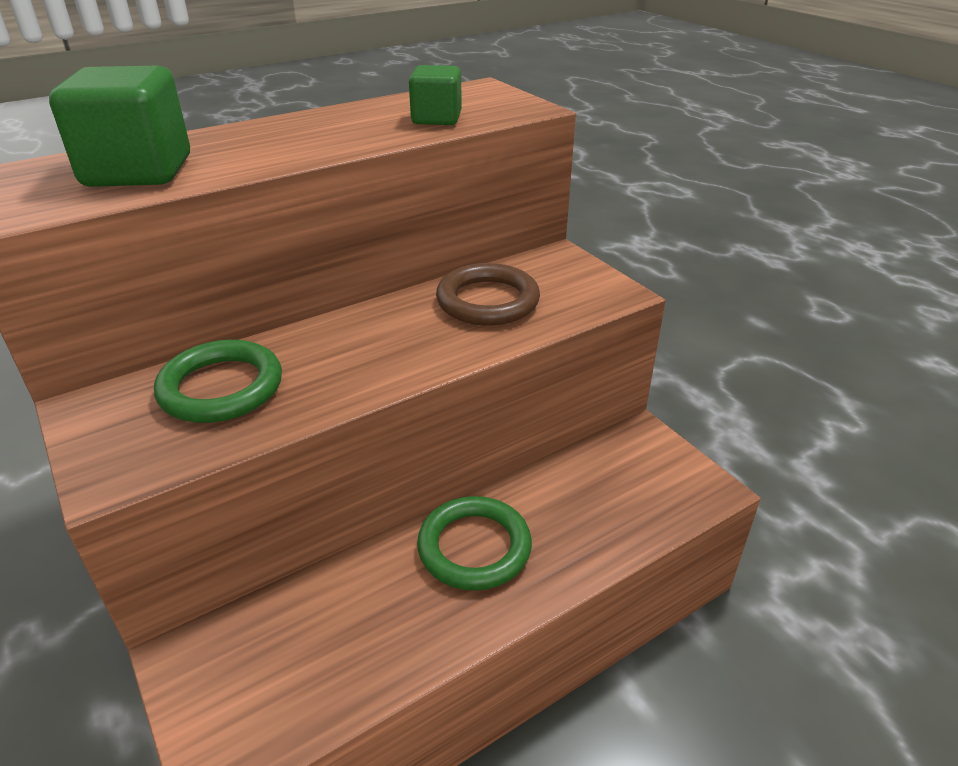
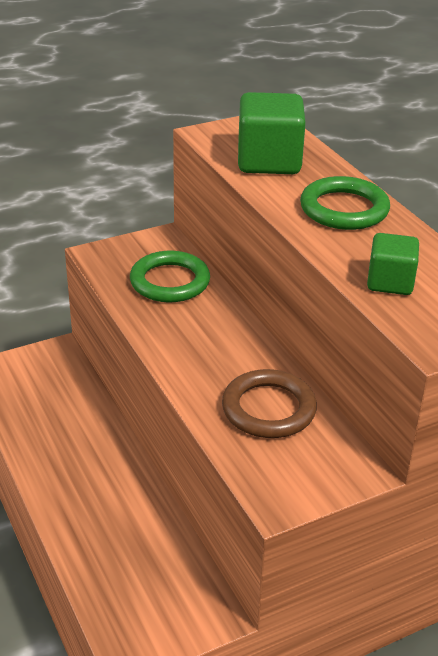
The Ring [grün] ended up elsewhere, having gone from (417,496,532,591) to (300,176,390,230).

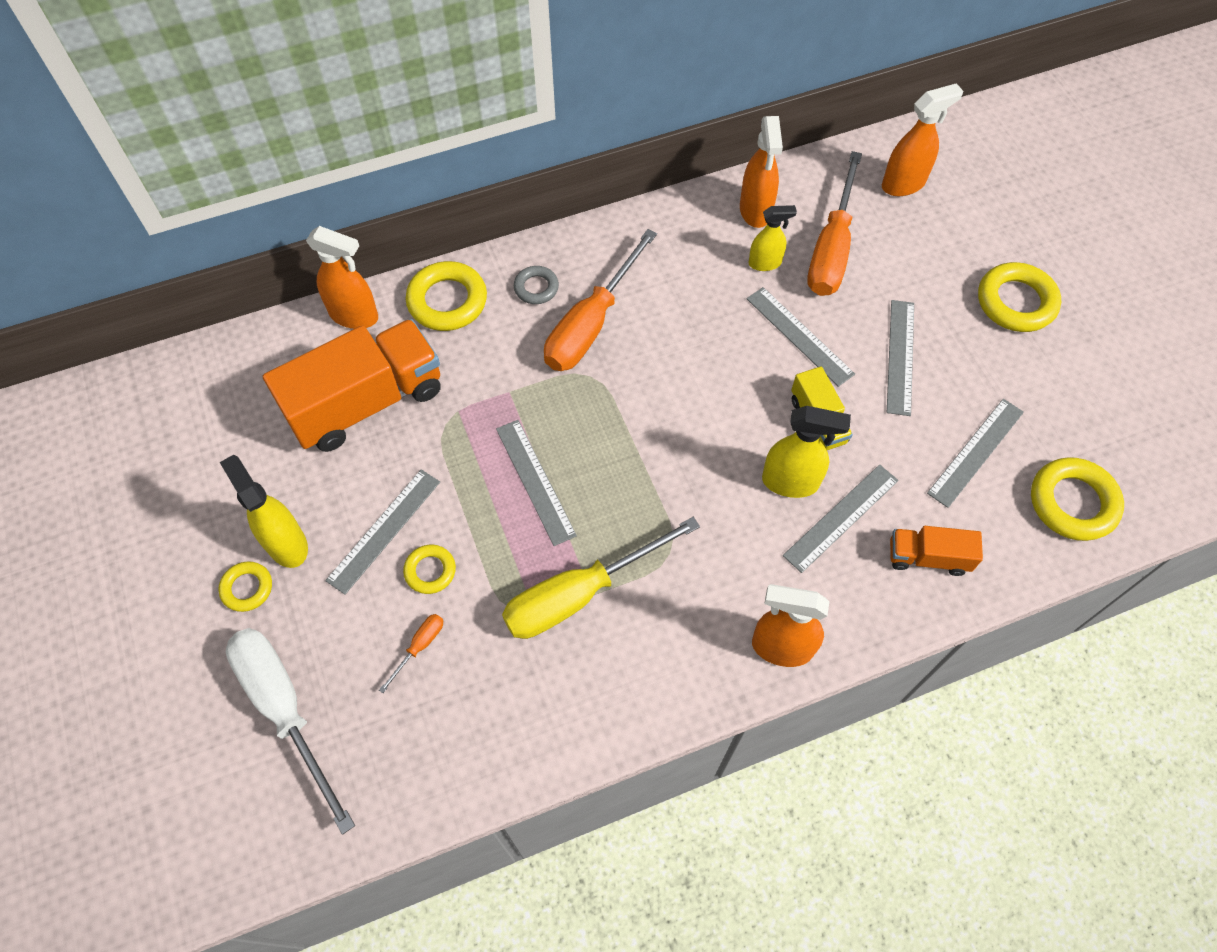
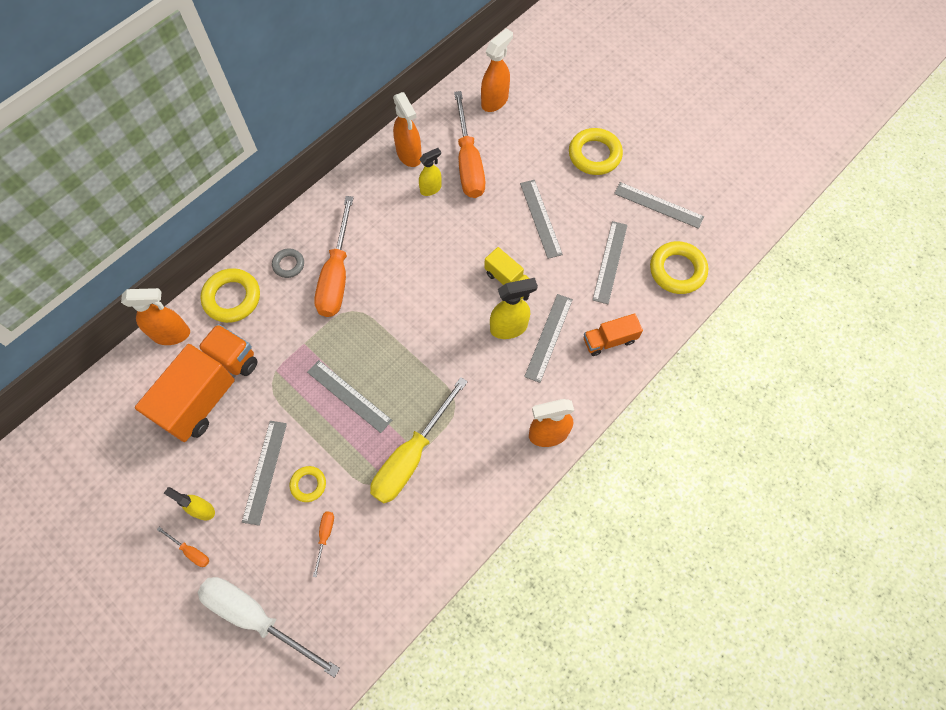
The Lineal [grau] ended up elsewhere, having gone from (747,287,855,387) to (614,182,704,229).
Where the Ring [gelb] stood at (218,561,272,612), the Schraubenzieher [orange] came to stand at (157,527,209,567).
The size of the Sprühflasche [gelb] at (220,455,308,568) changed by a factor of 0.66.

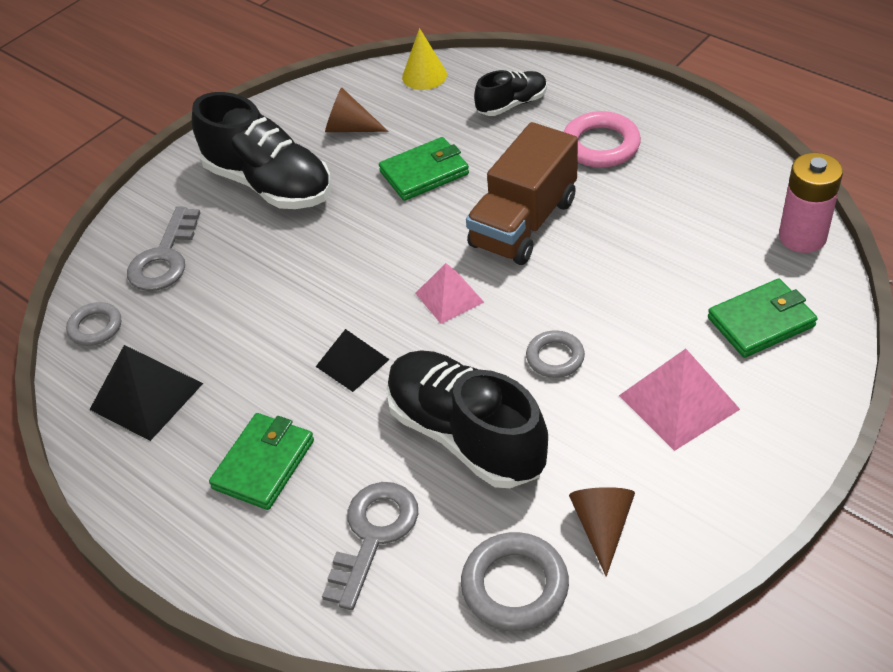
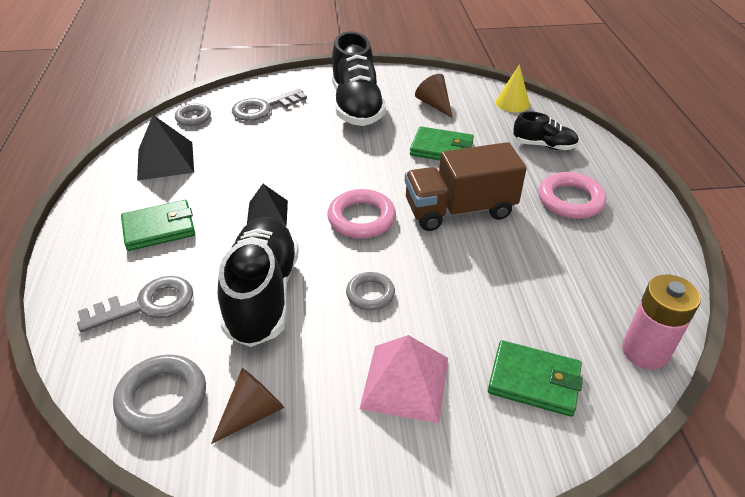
Where the Pyramide [rosa] stood at (415,263,484,324), the Ring [rosa] came to stand at (328,189,396,238).

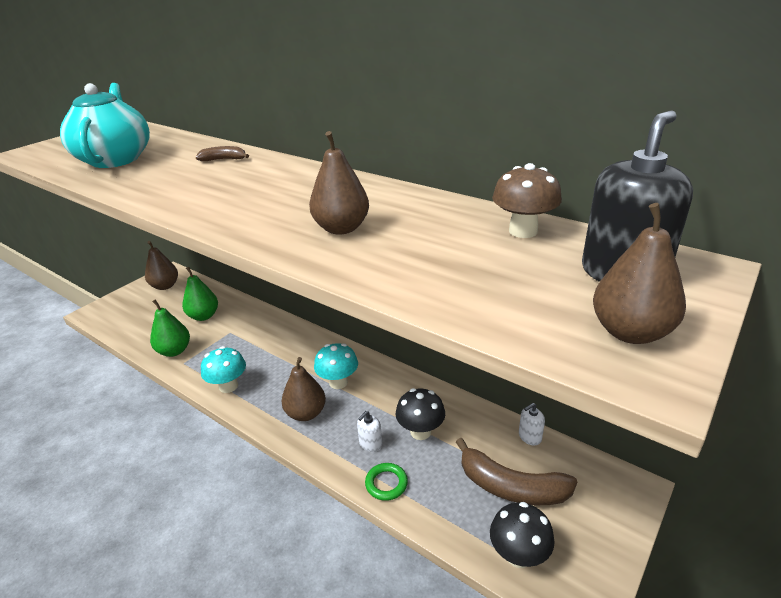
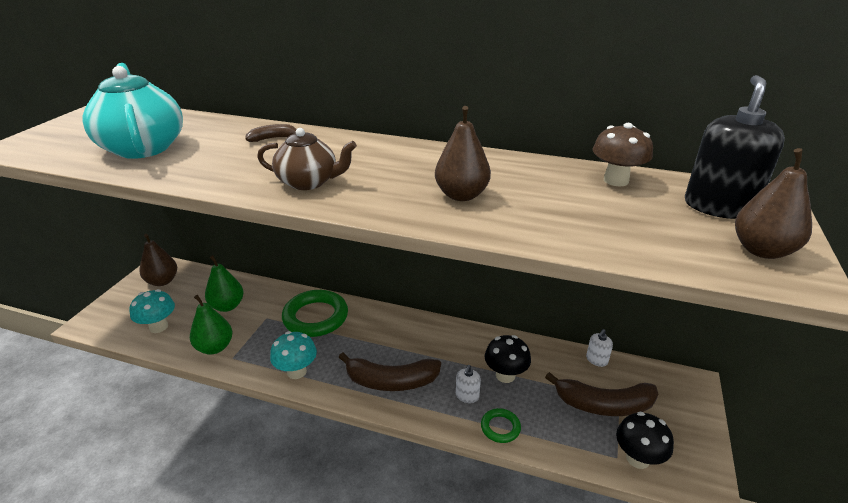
The second view gained the Teekanne [braun] at (257,128,357,190).
The second view gained the Ring [grün] at (282,290,348,337).
The Pilz [türkis] ended up elsewhere, having gone from (314,343,358,389) to (130,289,175,333).
Where the Birne [braun] stood at (281,357,326,421), the Banane [braun] came to stand at (339,353,441,391).

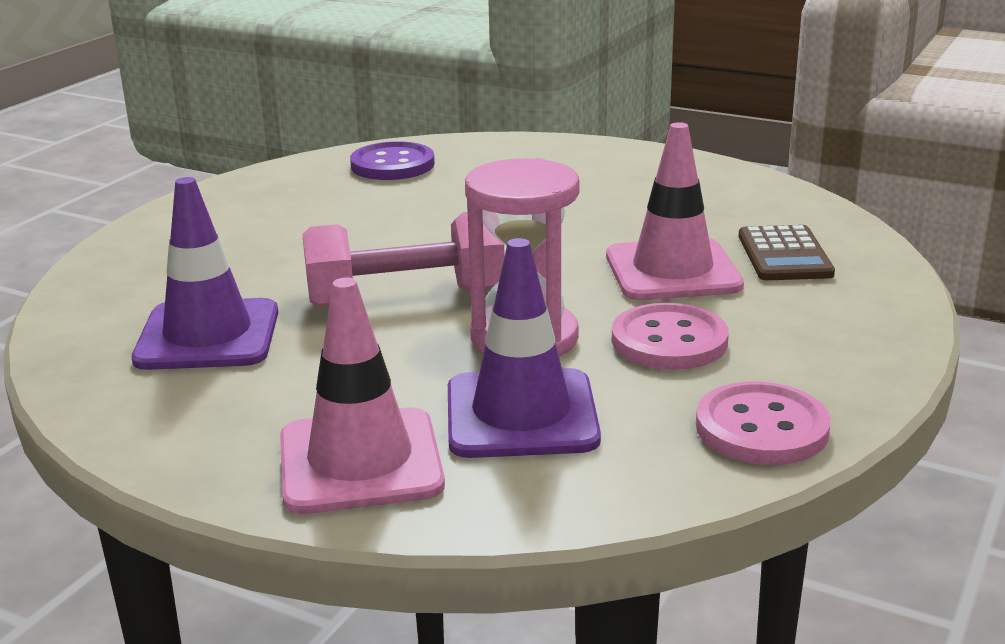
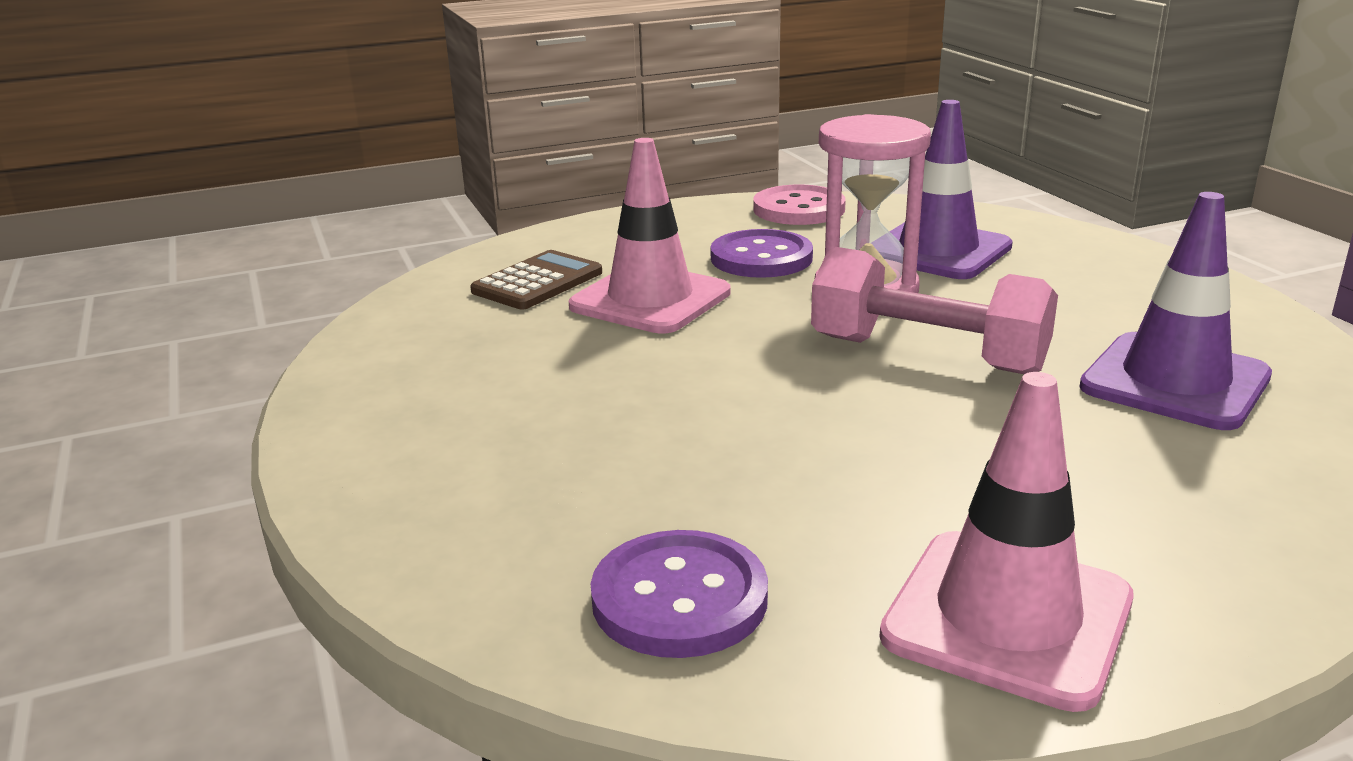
The Leitkegel [rosa] ended up elsewhere, having gone from (280,277,445,514) to (879,372,1134,712).
What was the Knopf [rosa] at (612,303,729,370) turned into the Knopf [lila] at (710,229,813,278).

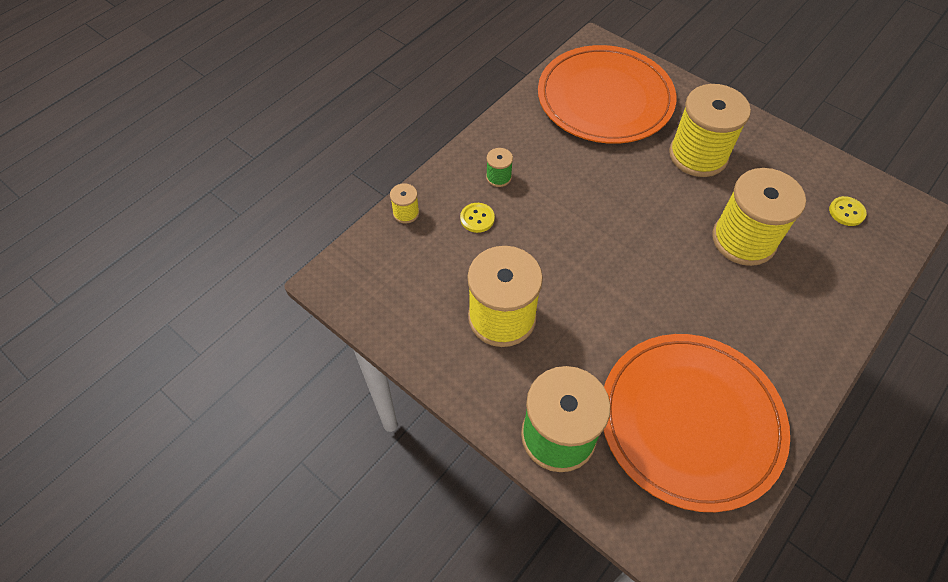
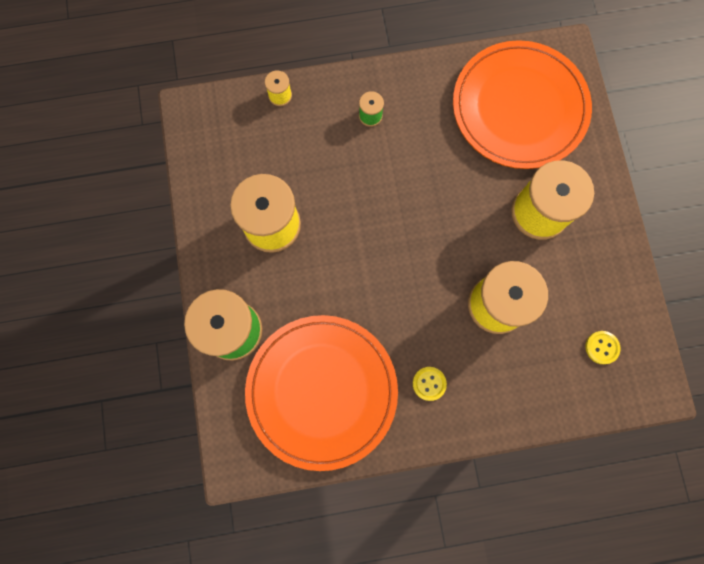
The Knopf [gelb] ended up elsewhere, having gone from (460,203,495,233) to (413,367,447,401).

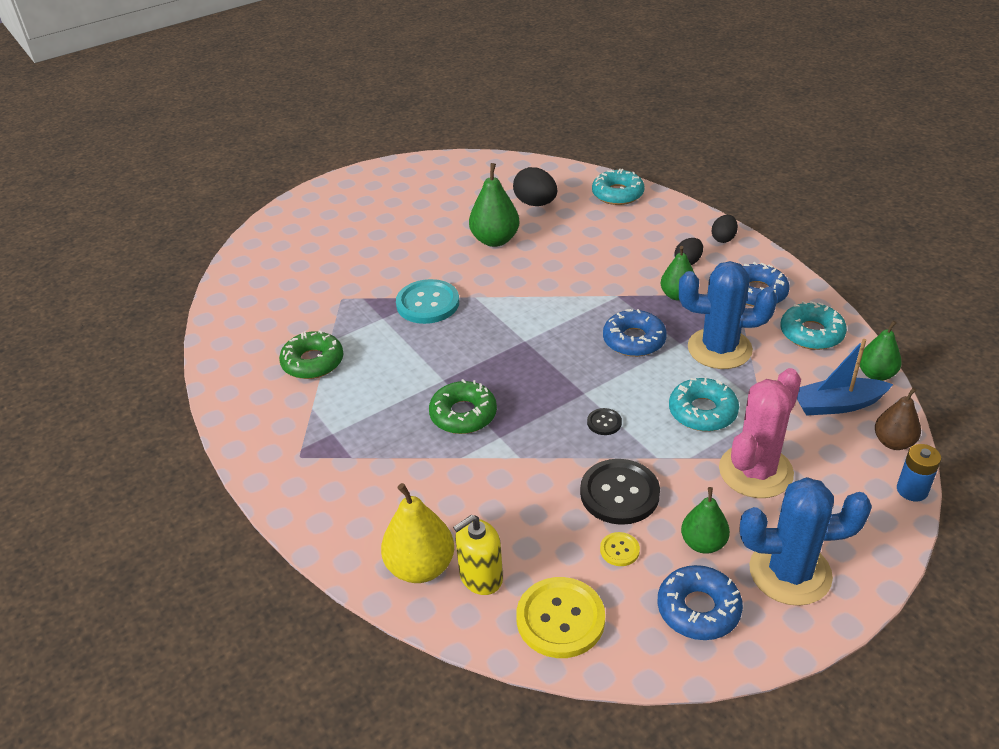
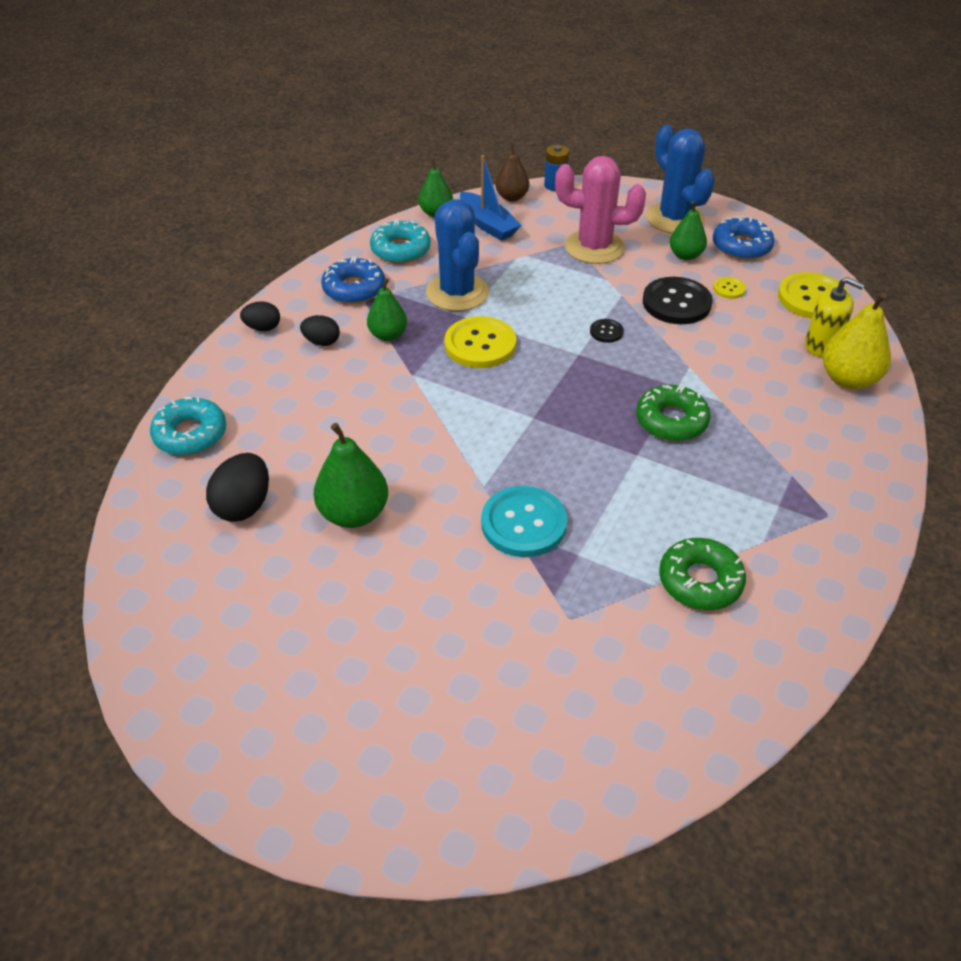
The second view lost the Donut [türkis] at (669,377,739,431).
Where the Donut [blau] stood at (603,309,667,357), the Knopf [gelb] came to stand at (445,316,516,368).

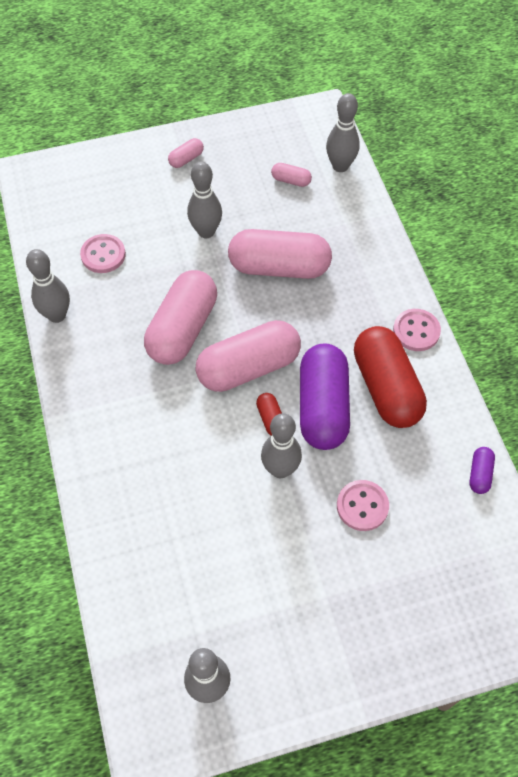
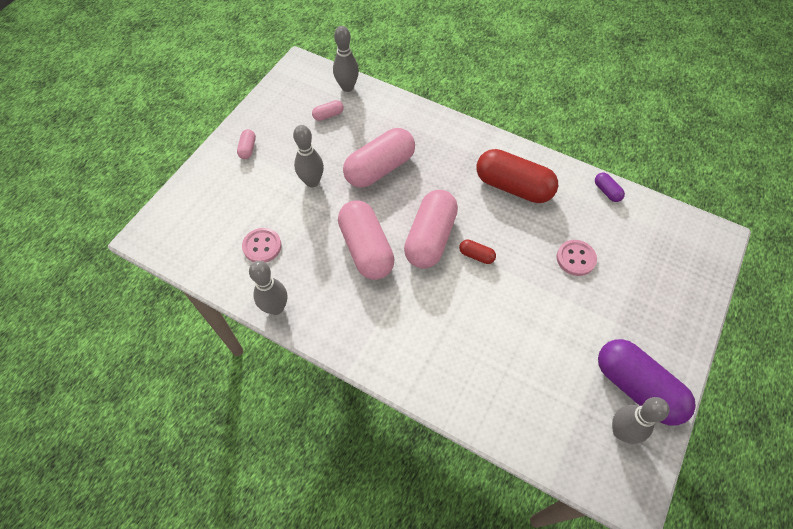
The second view lost the Bowlingkegel [grau] at (261,413,302,478).
The second view lost the Knopf [rosa] at (393,309,441,351).
The Kapsel [lila] ended up elsewhere, having gone from (300,344,350,450) to (598,339,696,426).

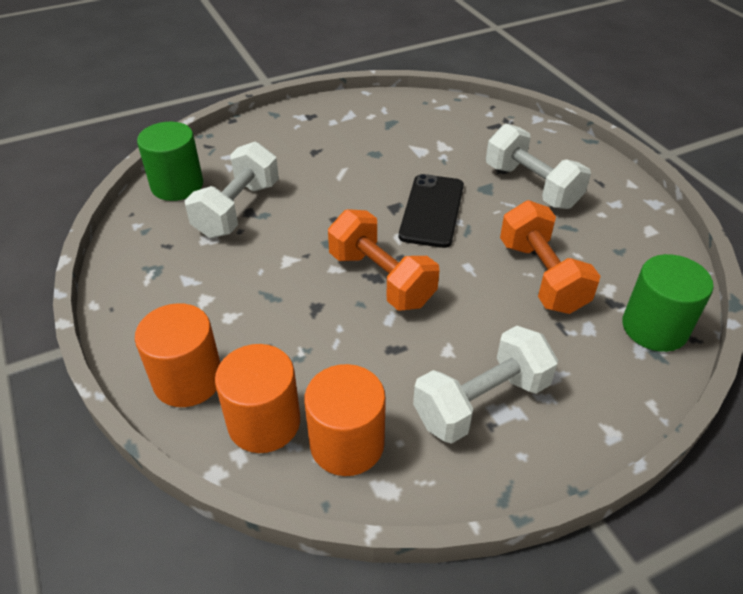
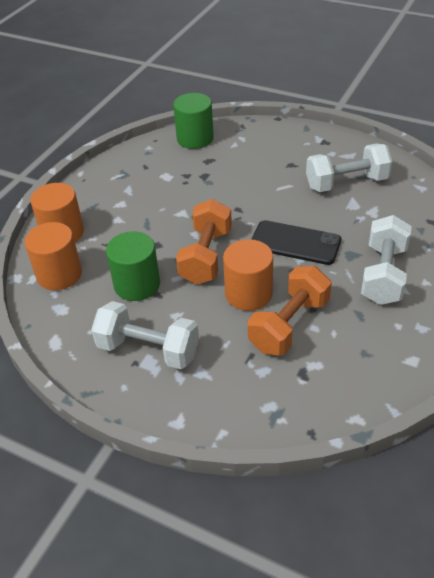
The Hantel [weiß] ended up elsewhere, having gone from (185,141,279,238) to (306,143,393,192).
The Vollzylinder [orange] ended up elsewhere, having gone from (304,364,386,476) to (223,239,273,311).
The Vollzylinder [grün] ended up elsewhere, having gone from (622,254,714,352) to (106,231,160,301).
The Handy [schwarz] at (399,174,464,248) ended up facing another way, 45 degrees clockwise from before.

